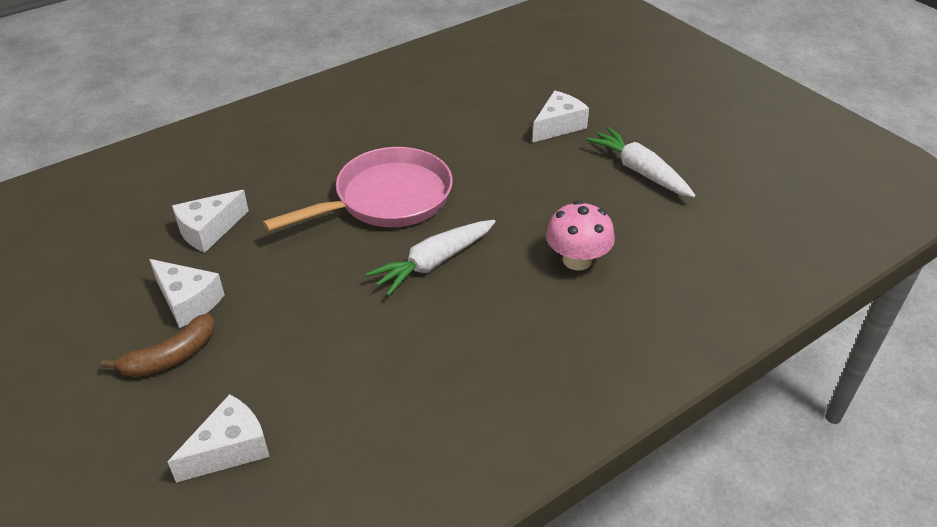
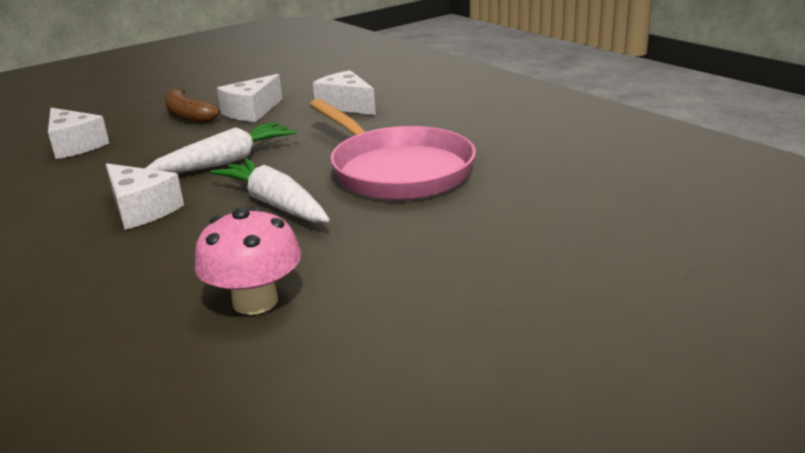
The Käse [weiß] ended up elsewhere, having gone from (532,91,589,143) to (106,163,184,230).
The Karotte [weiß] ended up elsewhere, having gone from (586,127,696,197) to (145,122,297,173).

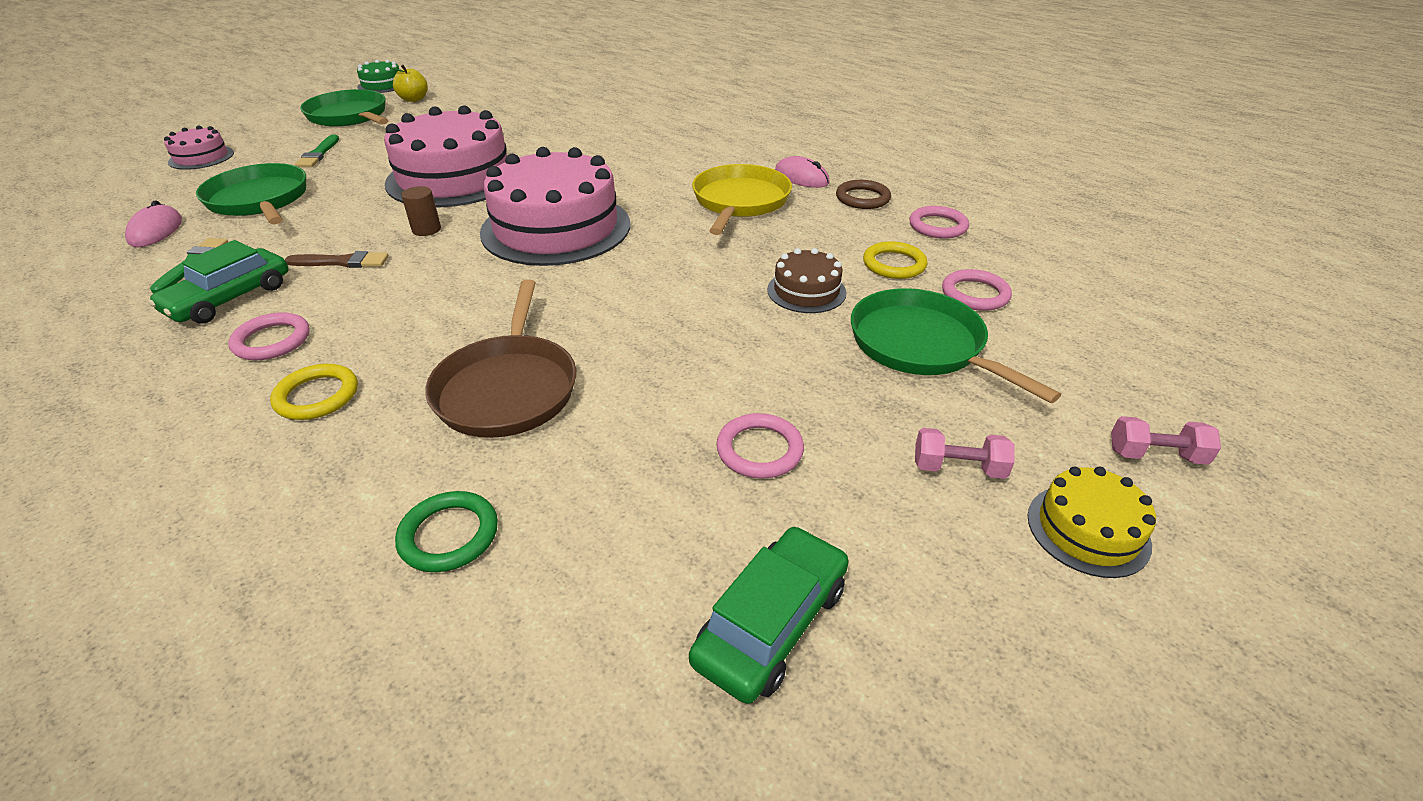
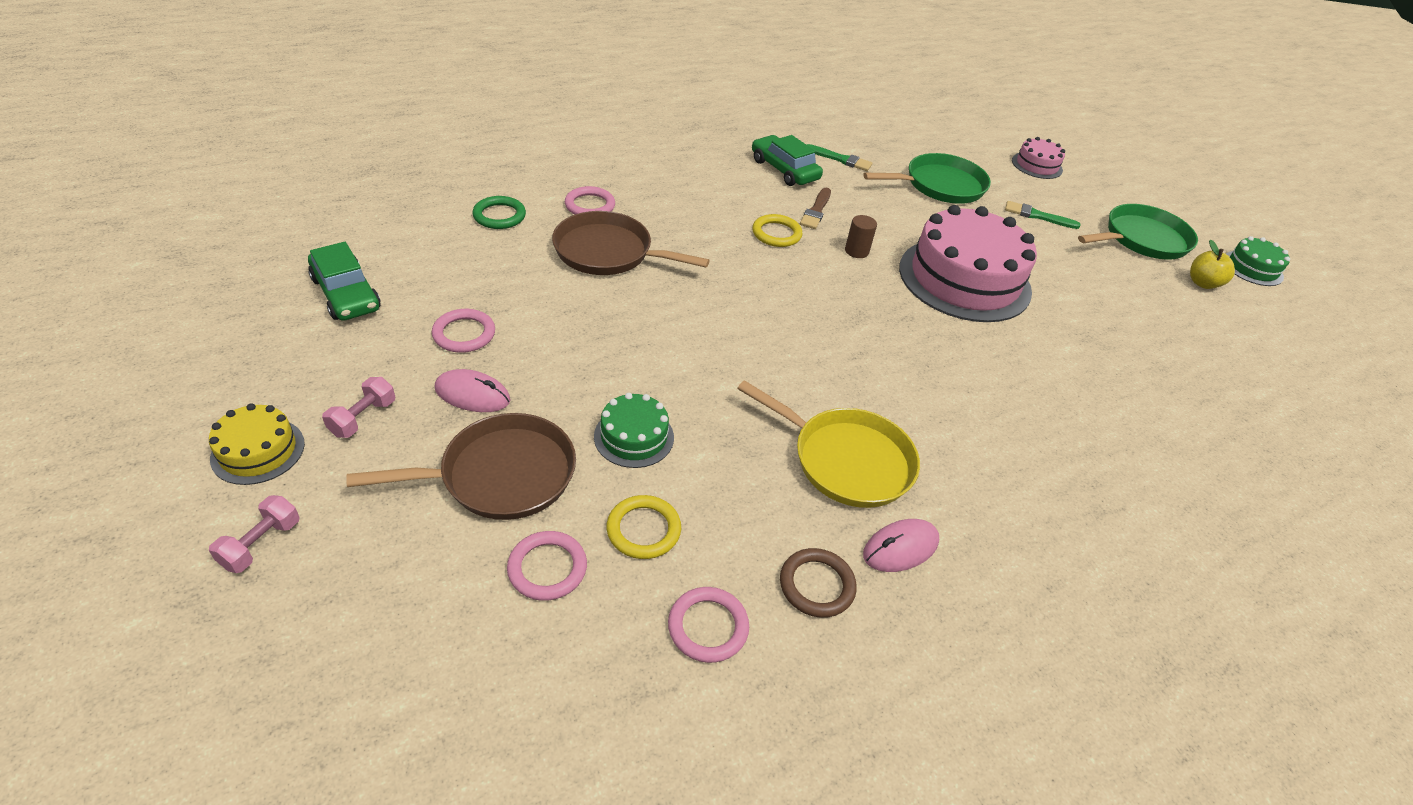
The second view lost the Kuchen [rosa] at (480,147,630,266).
The Computermaus [rosa] ended up elsewhere, having gone from (125,200,182,247) to (435,369,511,412).
The Ring [rosa] ended up elsewhere, having gone from (228,312,310,360) to (565,186,615,214).
The Ring [gelb] ended up elsewhere, having gone from (270,364,358,420) to (752,214,802,247).
What was the Kuchen [braun] at (767,248,846,313) turned into the Kuchen [grün] at (594,393,674,468).
What was the Pfanne [grün] at (851,288,1061,403) turned into the Pfanne [braun] at (346,413,576,520).

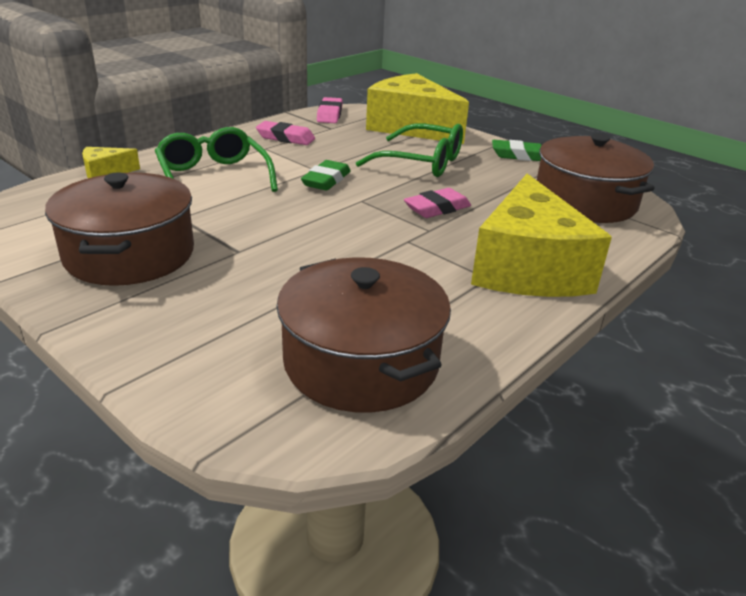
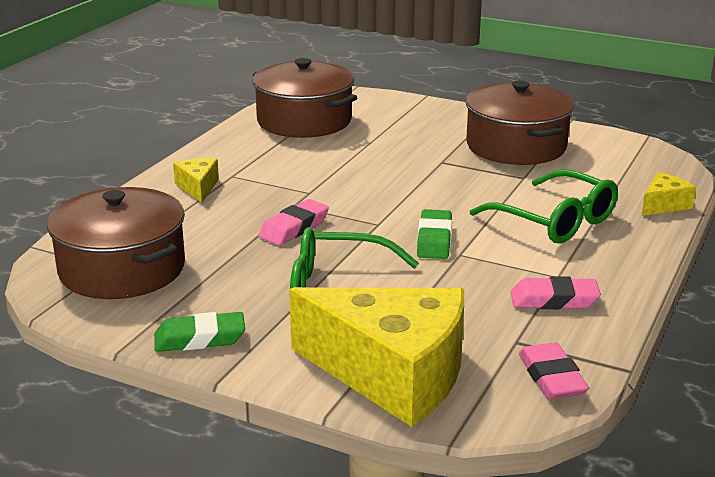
The size of the Käse [gelb] at (471,174,612,297) changed by a factor of 0.42.

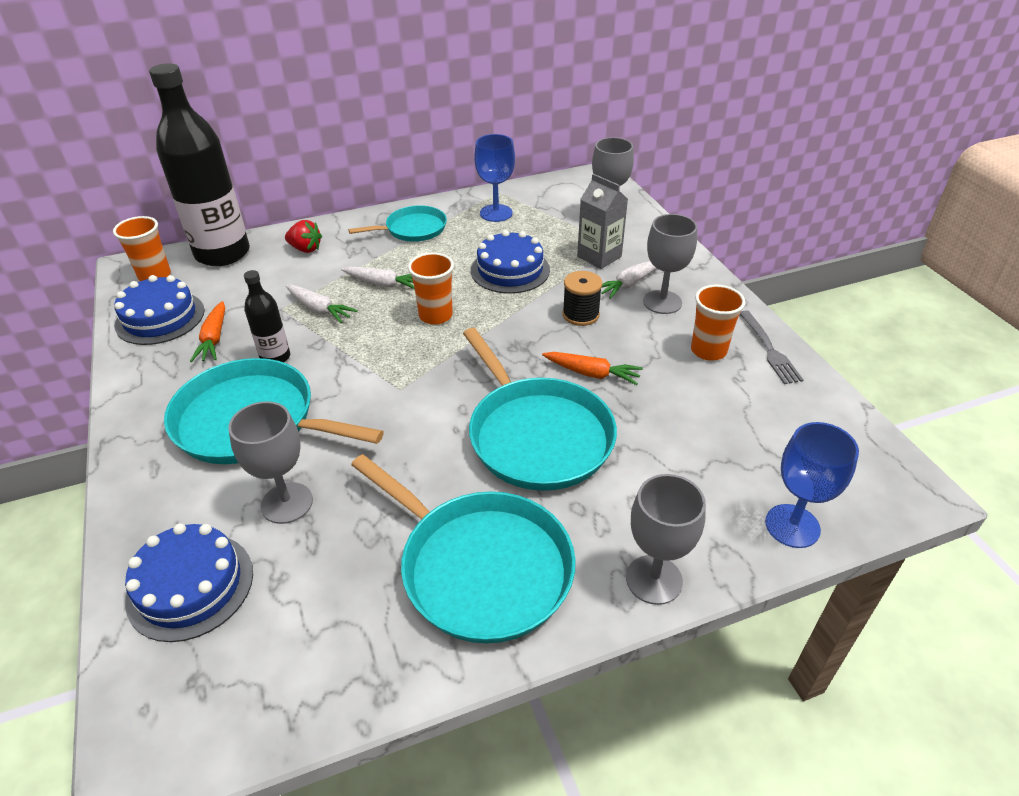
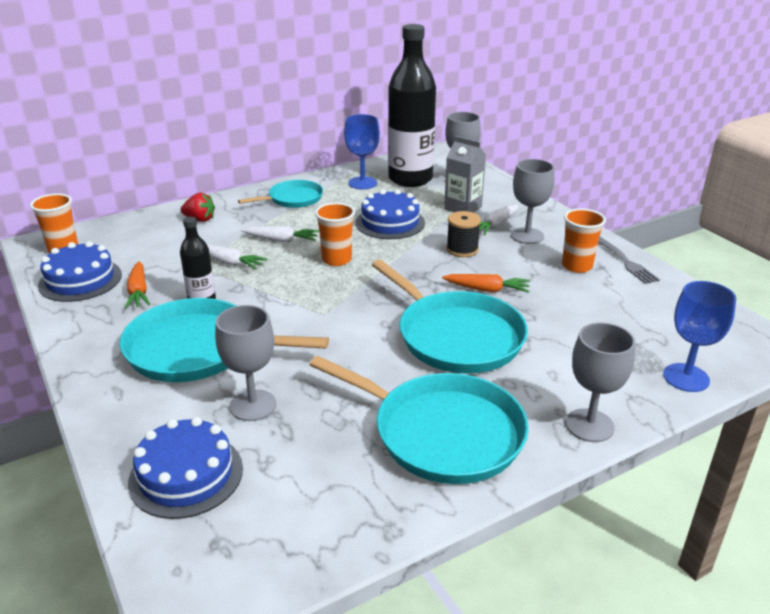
The Flasche [schwarz] ended up elsewhere, having gone from (149,63,250,266) to (388,24,436,187).

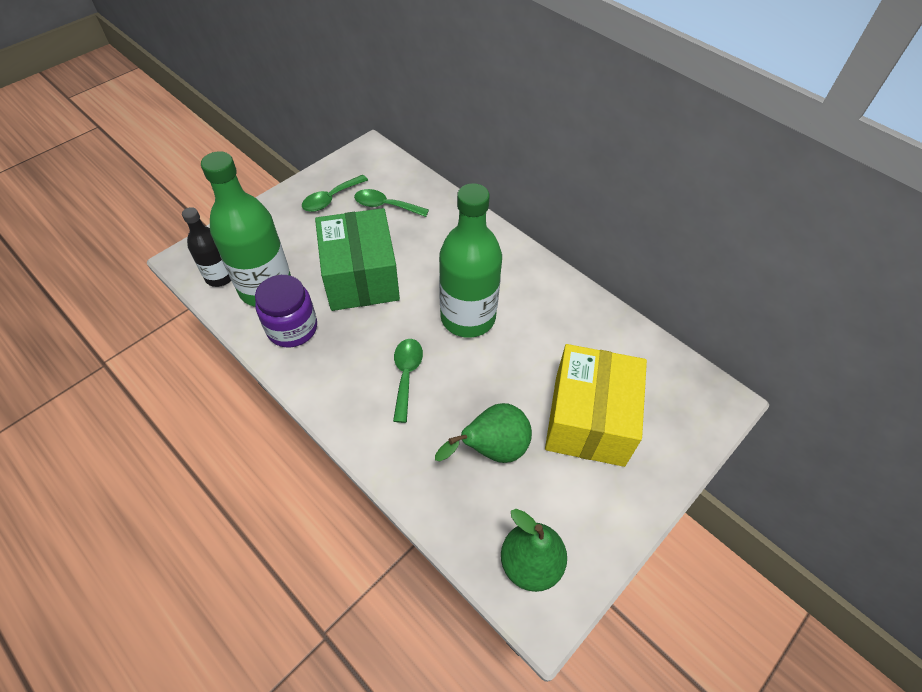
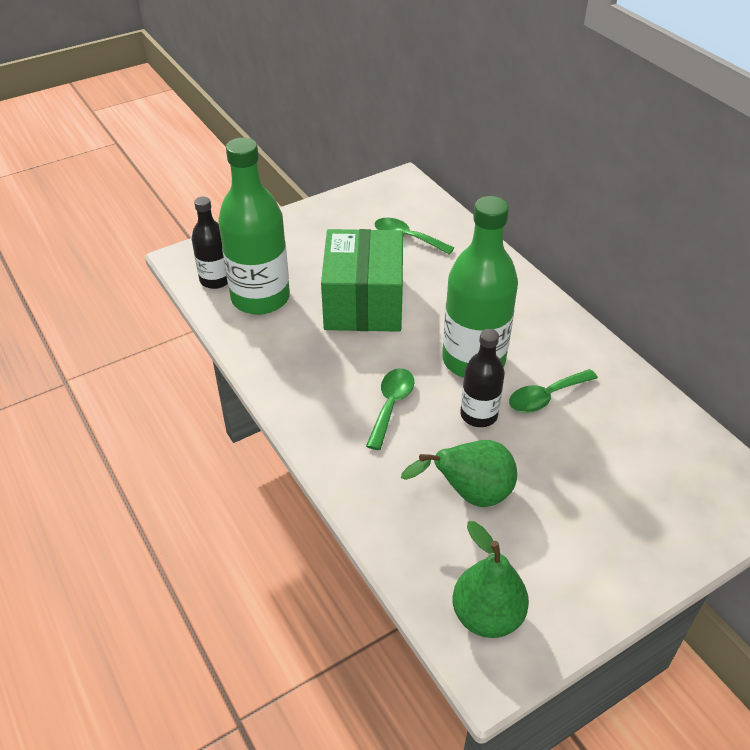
The second view lost the Einmachglas [lila] at (255,275,317,347).
The second view lost the Schachtel [gelb] at (545,344,647,467).
The second view gained the Flasche [schwarz] at (460,329,505,427).
The Löffel [grün] ended up elsewhere, having gone from (302,175,368,212) to (509,369,598,413).

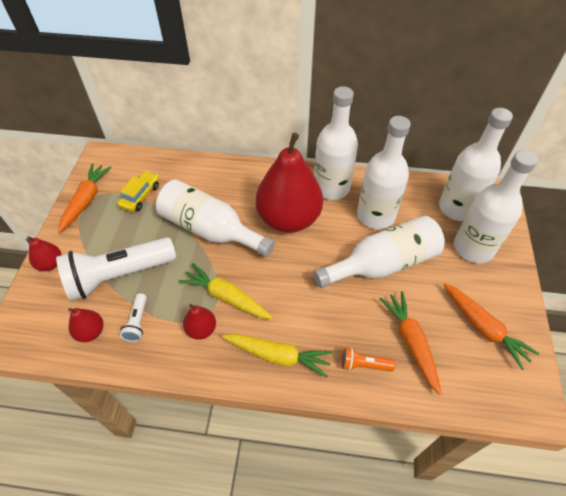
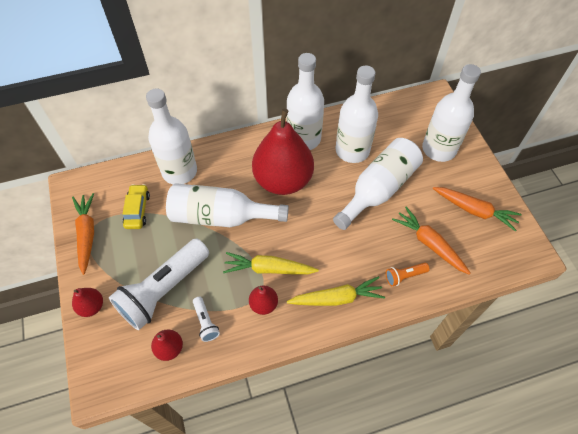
The Flasche [weiß] ended up elsewhere, having gone from (439,108,513,221) to (146,89,197,184).

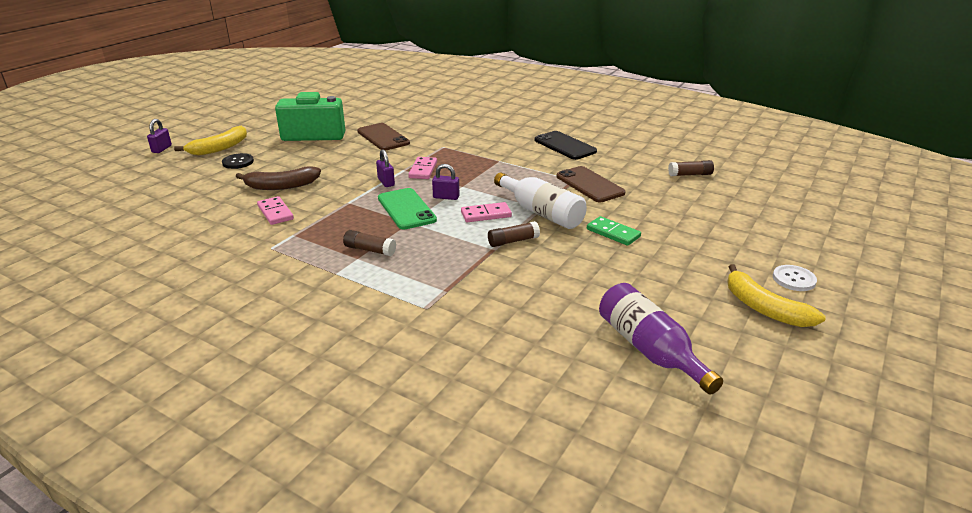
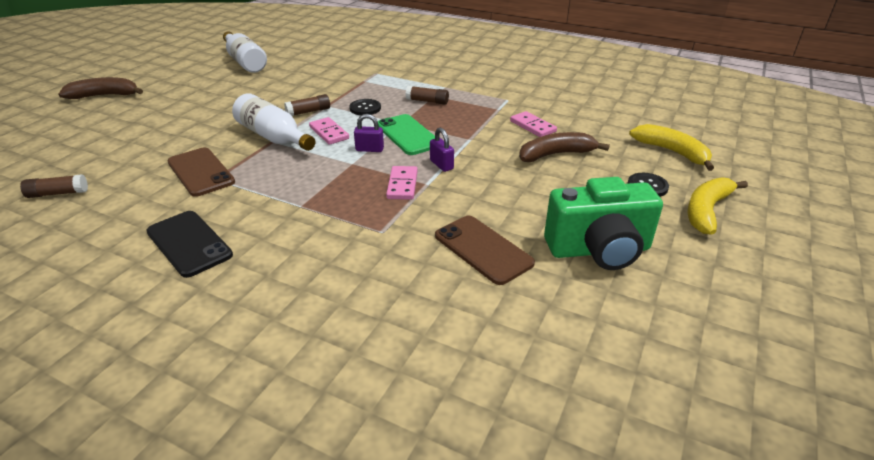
The second view lost the Vorhängeschloss [lila] at (147,119,172,153).
The second view lost the Dominostein [grün] at (587,216,641,246).
The second view gained the Knopf [schwarz] at (349,99,381,115).
The Banane [gelb] ended up elsewhere, having gone from (727,264,826,327) to (629,124,714,171).
Where the Knopf [weiß] stood at (773,265,817,291), the Banane [braun] came to stand at (59,77,143,99).
What was the Flasche [lila] at (599,283,723,395) turned into the Flasche [weiß] at (223,32,267,73).
The Dominostein [rosa] at (461,202,512,222) ended up facing another way, 75 degrees clockwise from before.

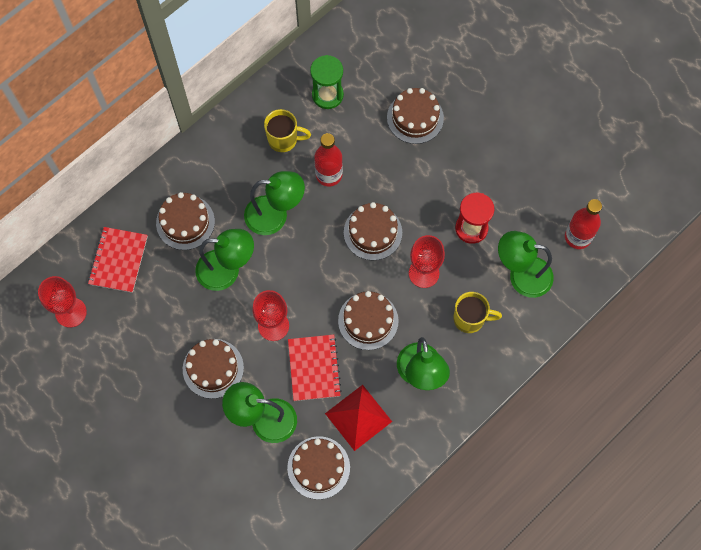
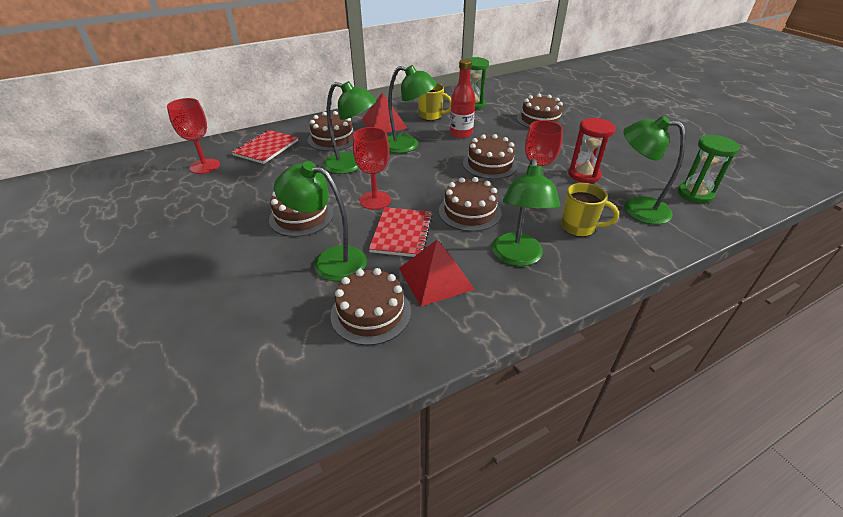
The second view gained the Pyramide [rot] at (361,92,408,133).
Where the Flasche [rot] stood at (565,199,602,249), the Sanduhr [grün] came to stand at (678,135,740,204).

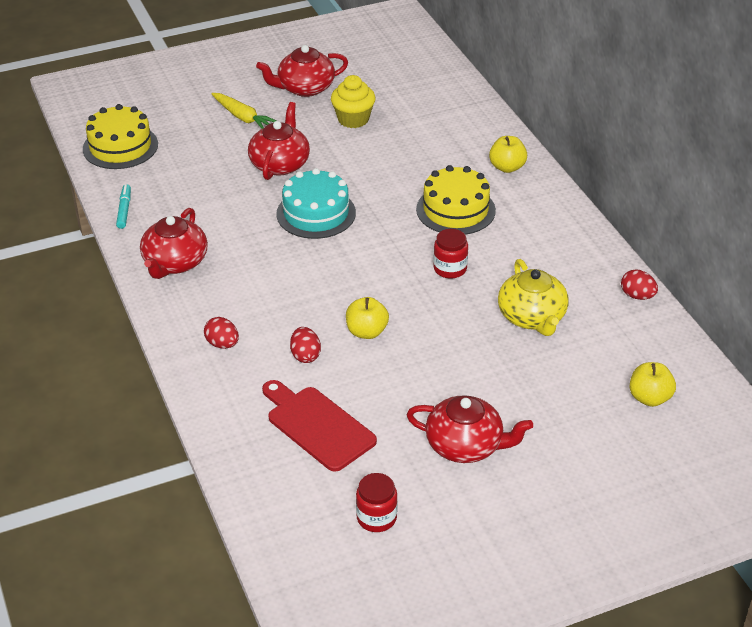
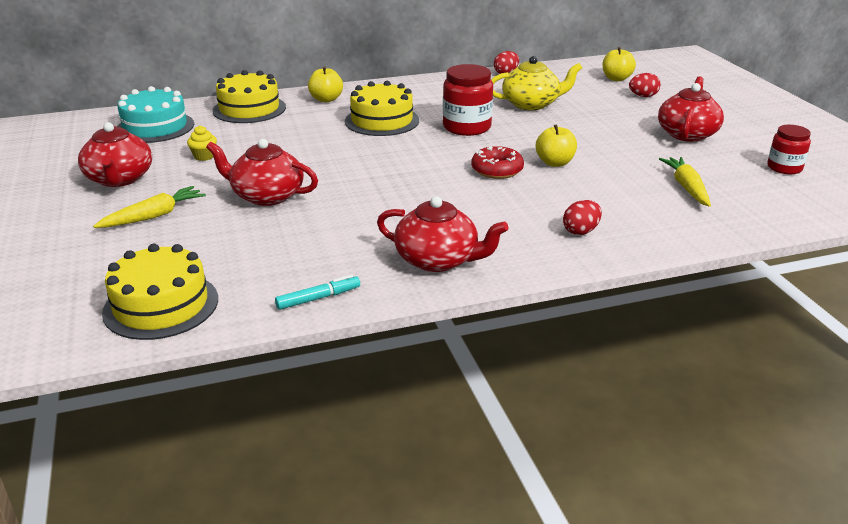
The second view gained the Kuchen [gelb] at (213,70,286,123).
The second view gained the Donut [rot] at (471,146,524,179).
The Kuchen [türkis] ended up elsewhere, having gone from (276,168,356,239) to (117,86,194,143).
The Ei [rot] ended up elsewhere, having gone from (290,327,321,363) to (629,73,660,97).
Where the Schneidebrett [rot] stood at (262,380,377,472), the Karotte [gelb] came to stand at (659,157,711,207).
The Filzstift [türkis] at (116,184,131,229) ended up facing another way, 150 degrees clockwise from before.
The size of the Muffin [gelb] at (331,75,376,128) changed by a factor of 0.58.
The size of the Einmachglas [rot] at (434,229,468,279) changed by a factor of 1.59.

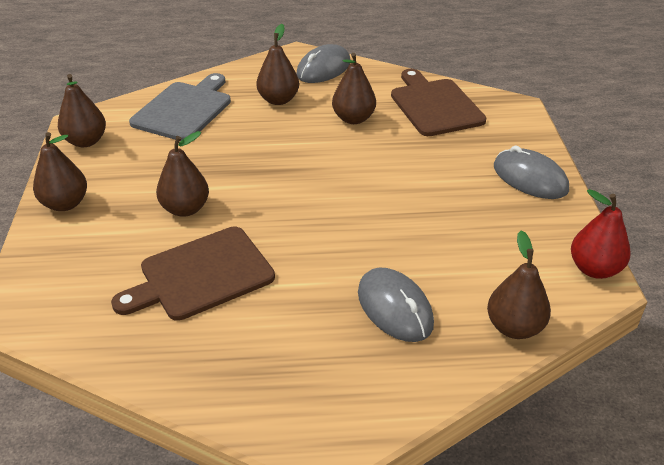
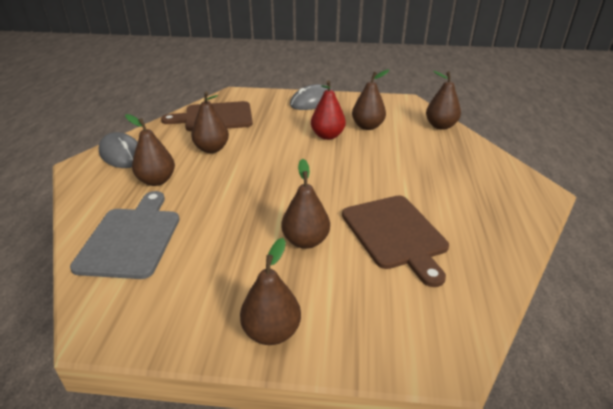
The second view lost the Computermaus [grau] at (358,268,434,342).
The Birne [braun] ended up elsewhere, having gone from (58,74,106,147) to (352,70,389,130).
The Birne [rot] ended up elsewhere, having gone from (571,189,631,279) to (311,81,346,140).
The Schneidebrett [grau] at (129,73,231,141) ended up facing another way, 60 degrees clockwise from before.

